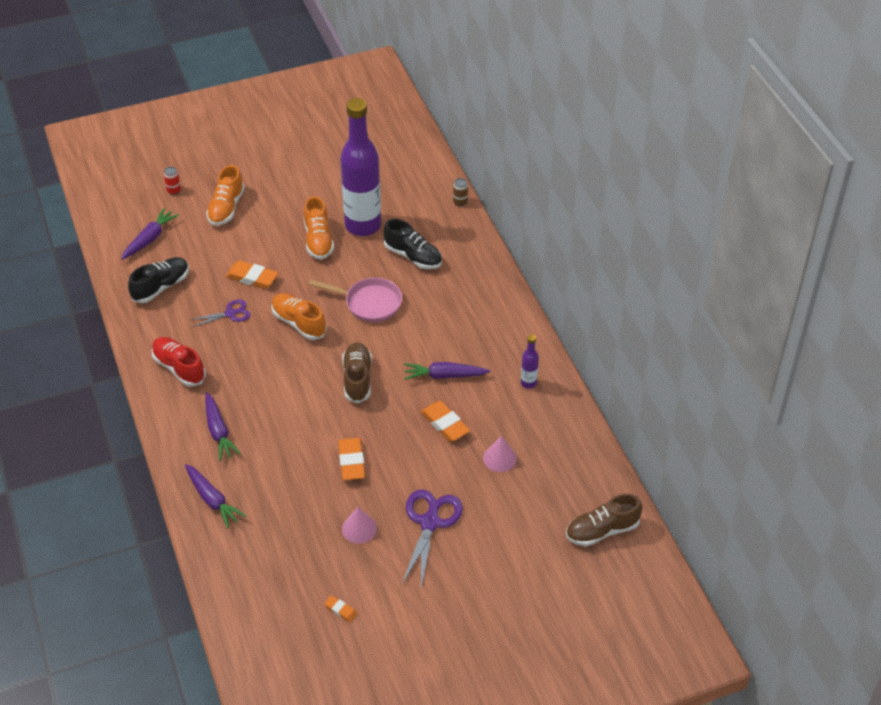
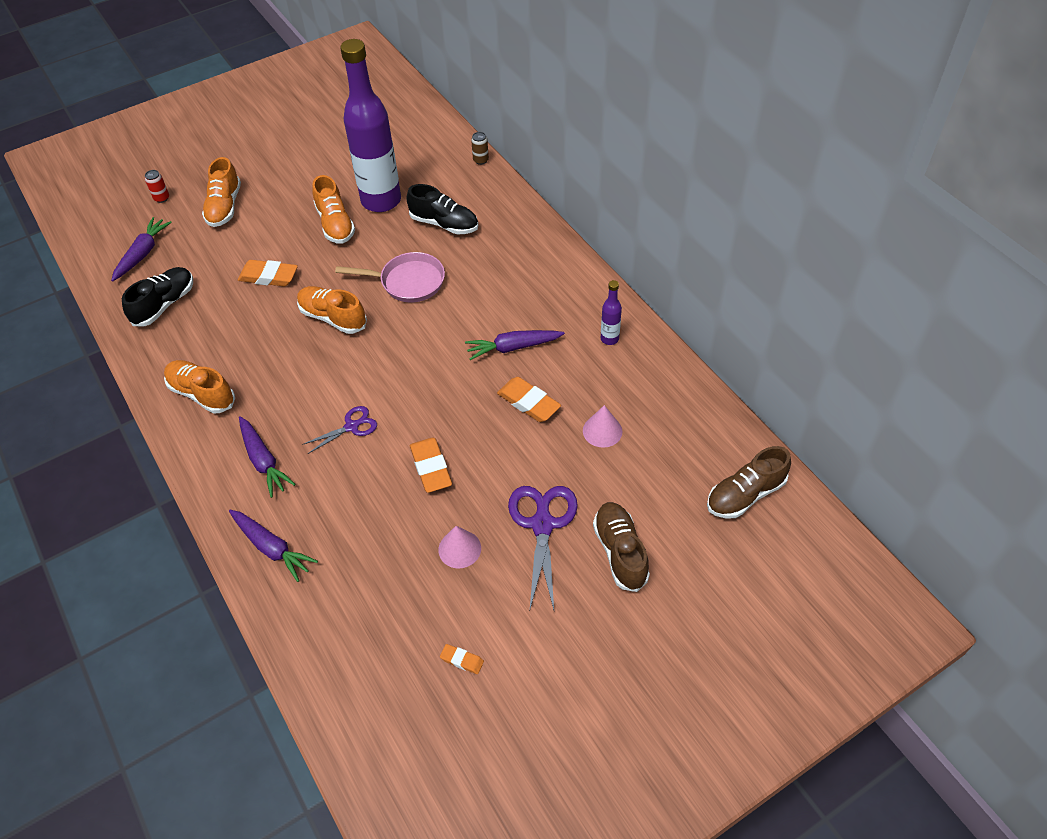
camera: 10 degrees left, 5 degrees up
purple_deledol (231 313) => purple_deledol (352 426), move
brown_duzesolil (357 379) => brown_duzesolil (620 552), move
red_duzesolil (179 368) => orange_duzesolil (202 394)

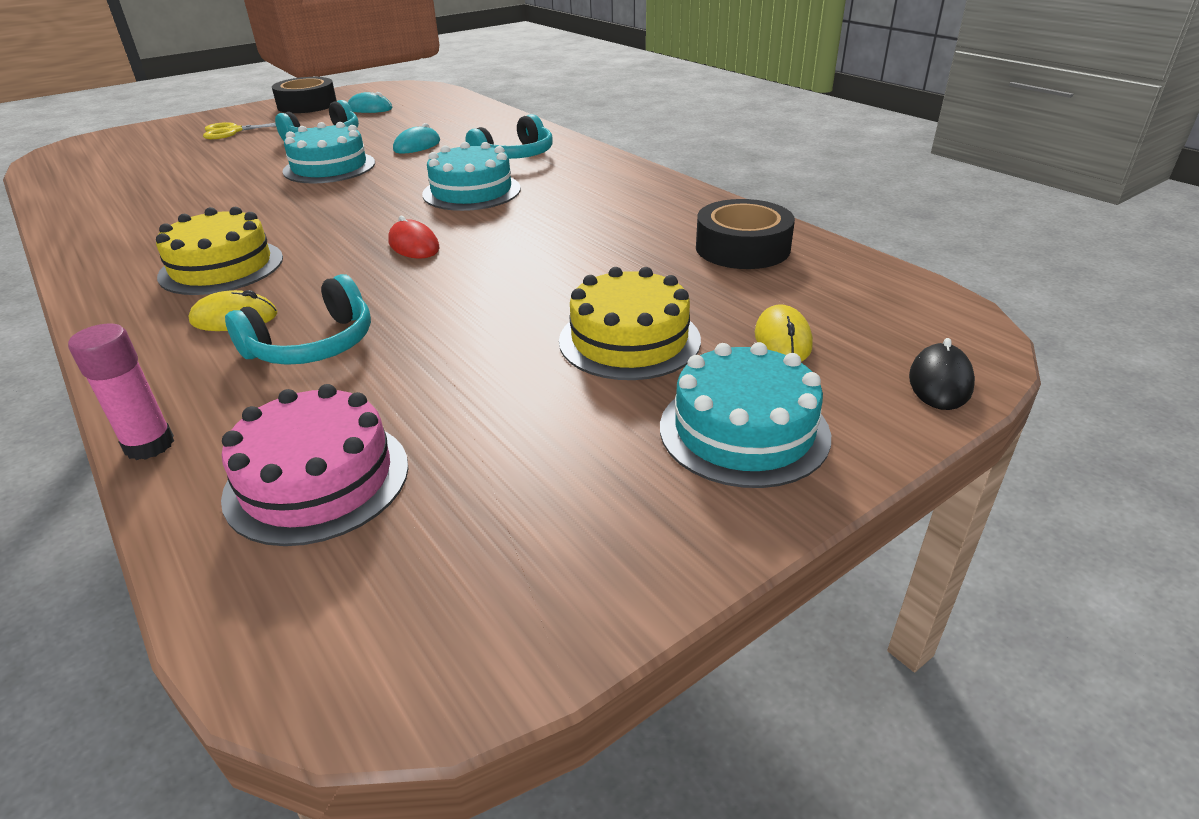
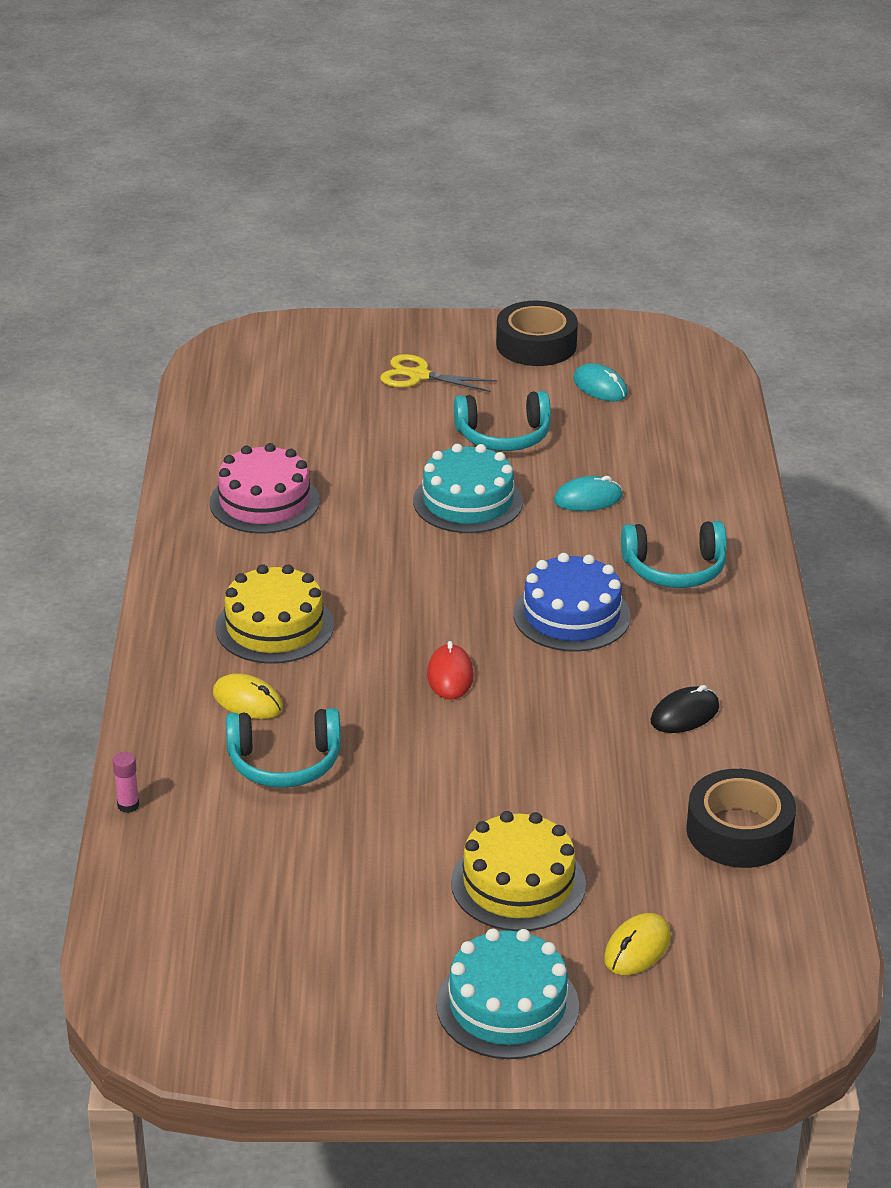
camera: 35 degrees right, 0 degrees up
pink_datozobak (317 480) => pink_datozobak (264 501), move
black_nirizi (940 382) => black_nirizi (684 714), move
turquoise_datozobak (471 191) => blue_datozobak (571 615)
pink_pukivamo (149 445) => pink_pukivamo (128 805), x0.62

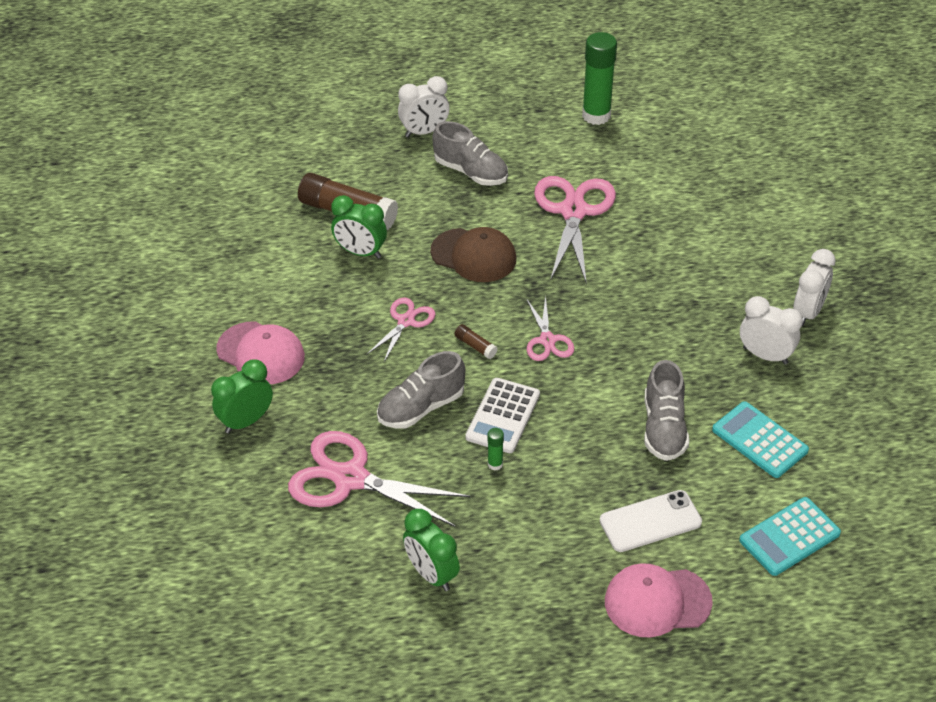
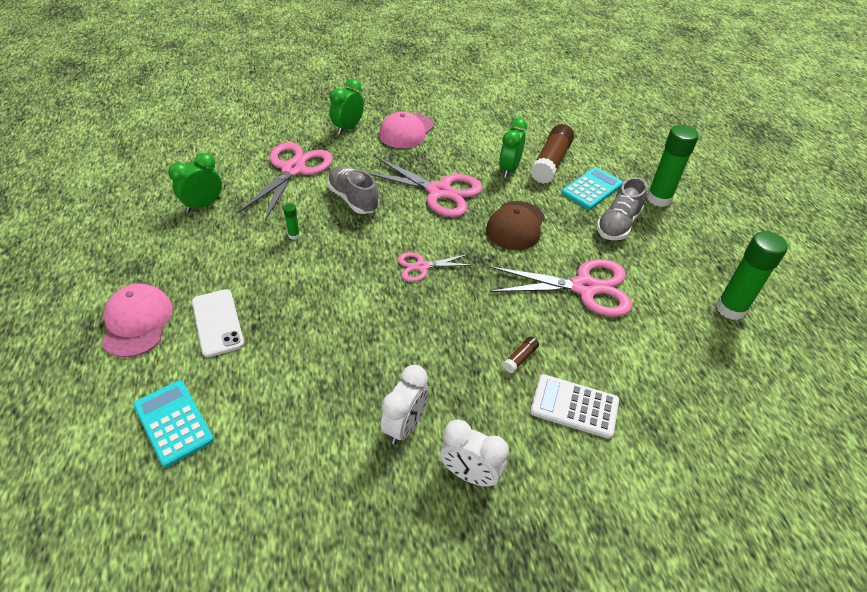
camera: 85 degrees right, 0 degrees up
grey_duzesolil (663 428) => nothing
brown_pukivamo (475 346) => brown_pukivamo (520 358), move
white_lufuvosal (503 416) => white_lufuvosal (574 406), move
turquoise_lufuvosal (759 440) => turquoise_lufuvosal (592 189), move
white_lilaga (424 132) => green_pukivamo (659 199)
green_lilaga (246 421) => green_lilaga (348 128), 105 degrees counterclockwise
pink_deledol (406 321) => pink_deledol (439 191), x1.86

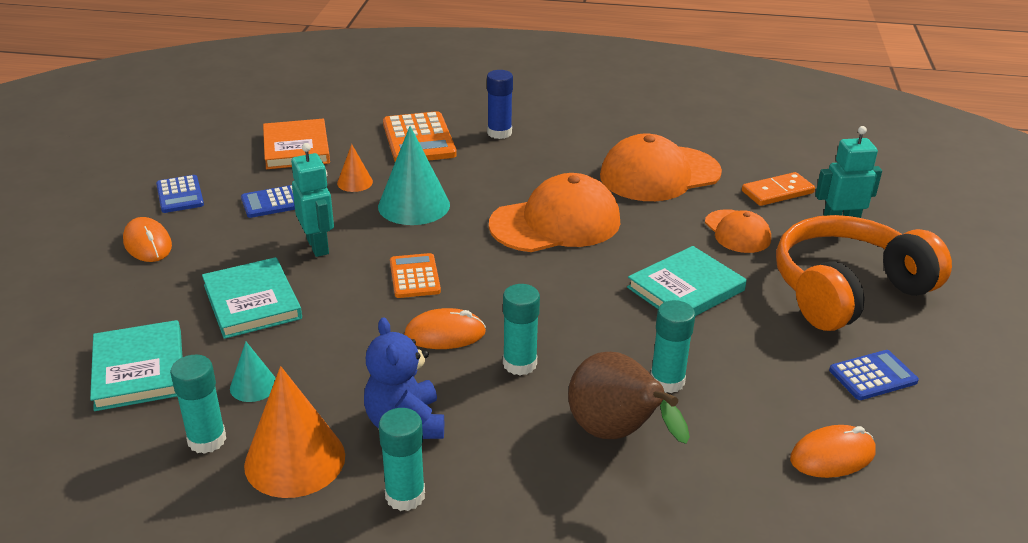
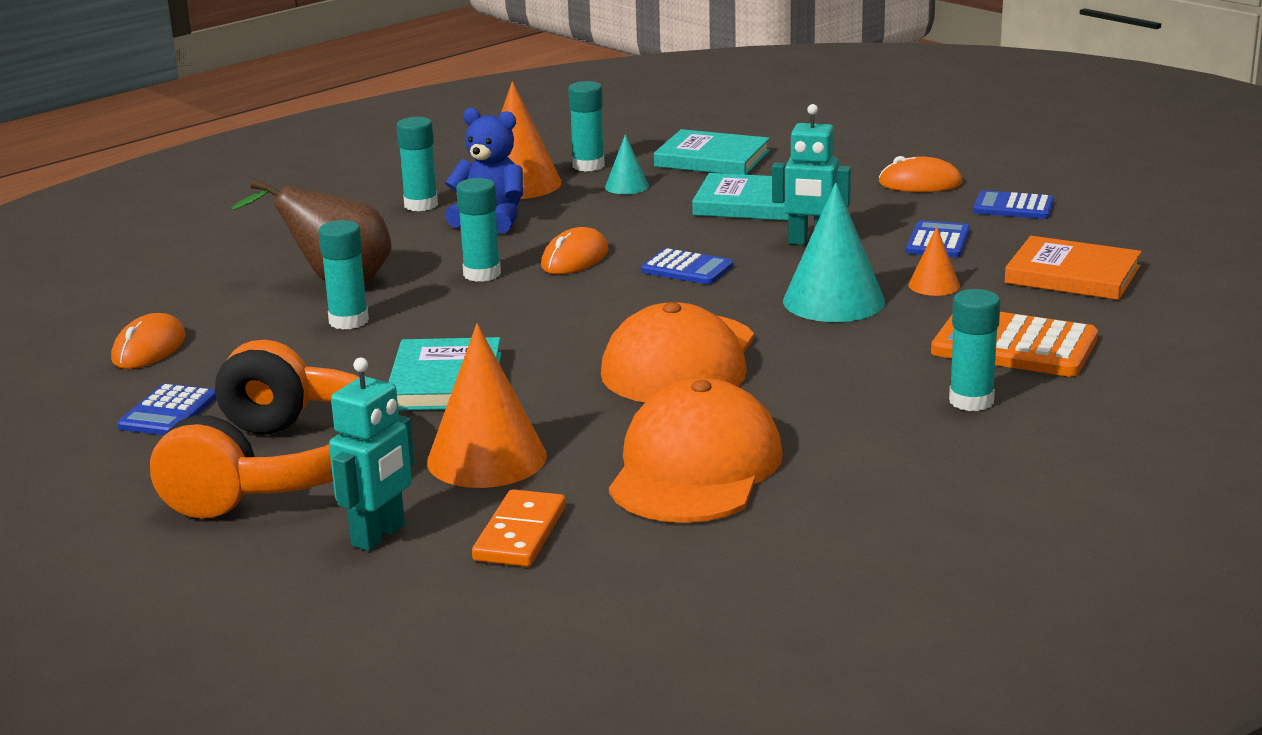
camera: 130 degrees right, 10 degrees down
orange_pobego (737 232) => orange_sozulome (486 458)
orange_lufuvosal (414 276) => blue_lufuvosal (687 269)
blue_pukivamo (499 133) => turquoise_pukivamo (971 401)

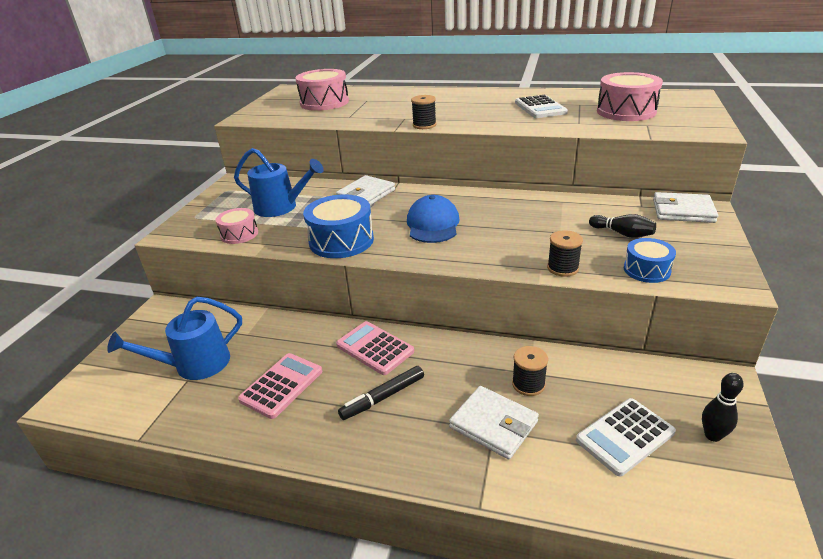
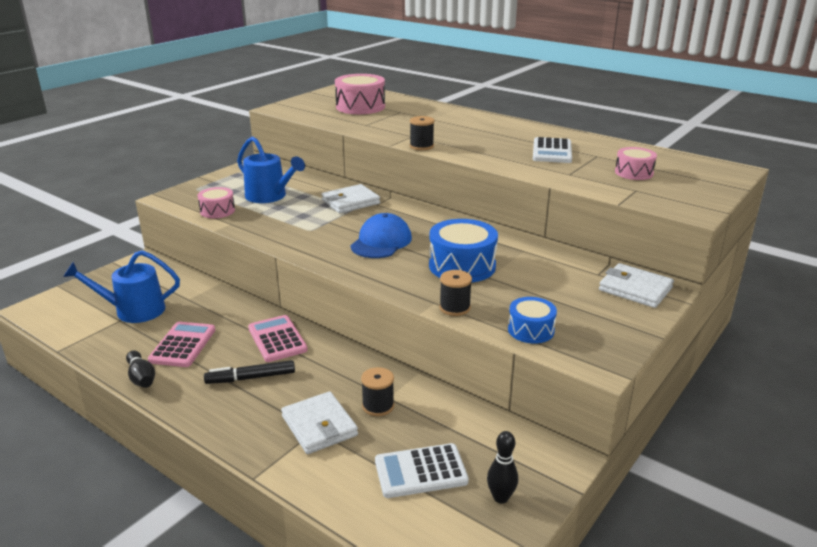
camera: 20 degrees right, 5 degrees down
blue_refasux (341 241) => blue_refasux (462 266), move
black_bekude (622 234) => black_bekude (141 378), move
pink_lufuvosal (281 385) => pink_lufuvosal (183 345), 45 degrees counterclockwise
pink_refasux (626 111) => pink_refasux (634 173), x0.59

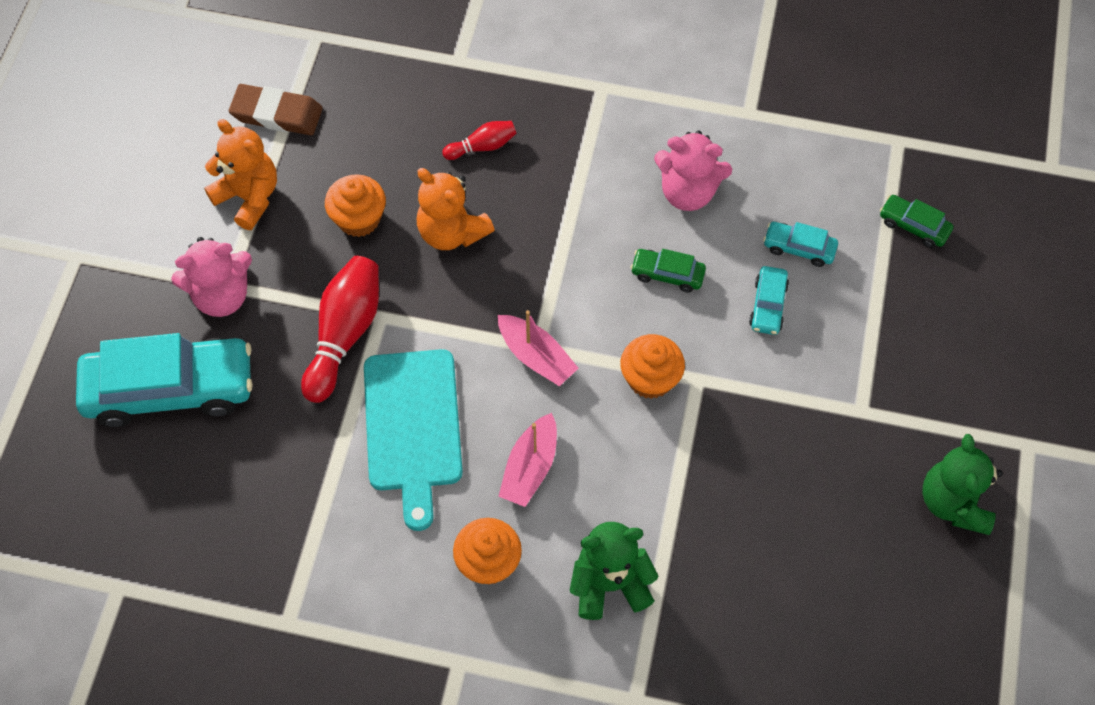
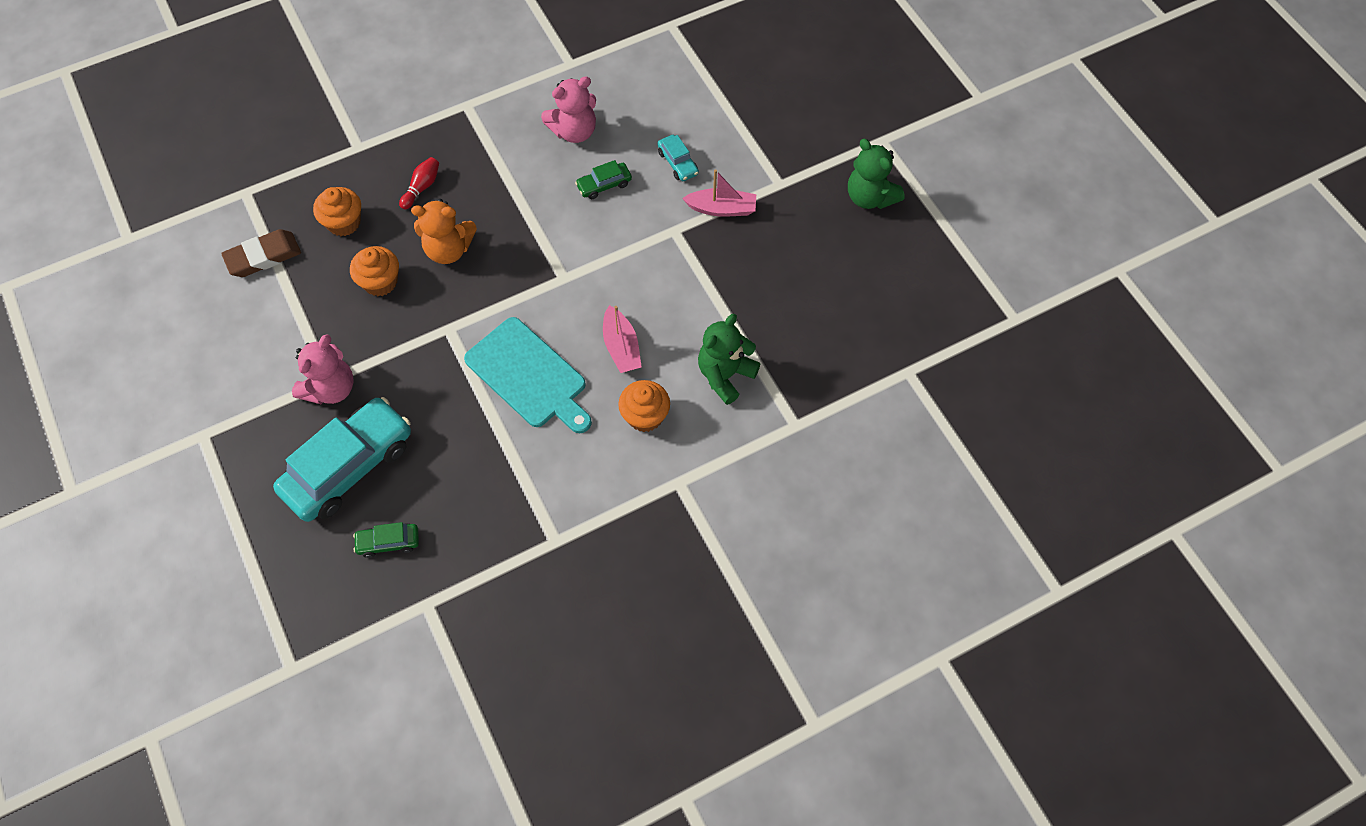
camera: 40 degrees left, 0 degrees up
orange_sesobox (249 197) => nothing
red_bekude (345 334) => nothing
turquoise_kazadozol (799 248) => nothing
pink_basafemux (536 356) => pink_basafemux (721 209), move
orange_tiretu (650 379) => orange_tiretu (344 222), move
green_kazadozol (913 226) => green_kazadozol (388 542), move

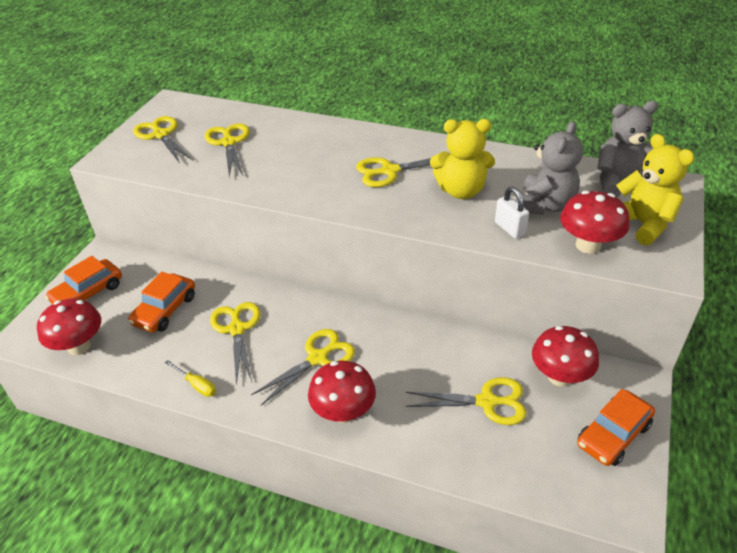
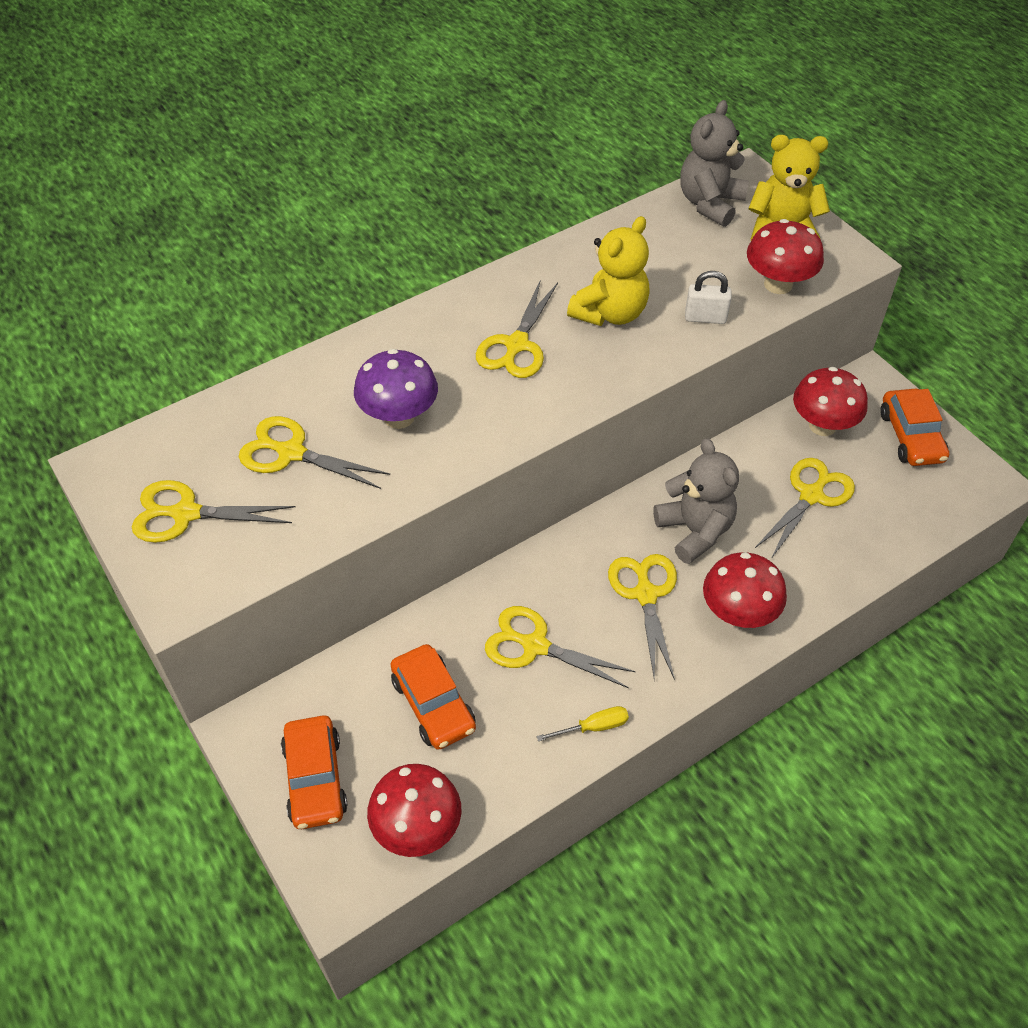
camera: 55 degrees left, 10 degrees up
nothing => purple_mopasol (399 417)
grey_sesobox (544 205) => grey_sesobox (694 531), move

